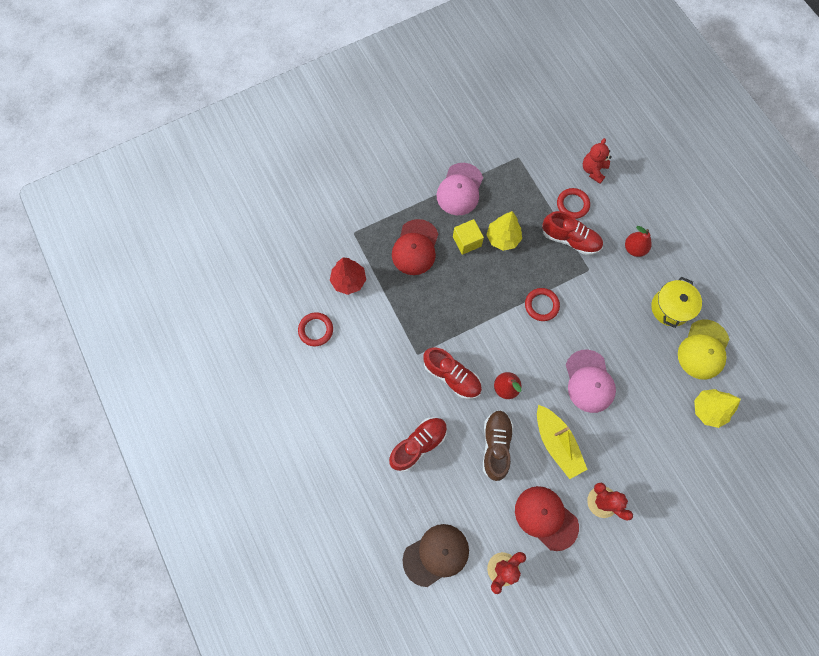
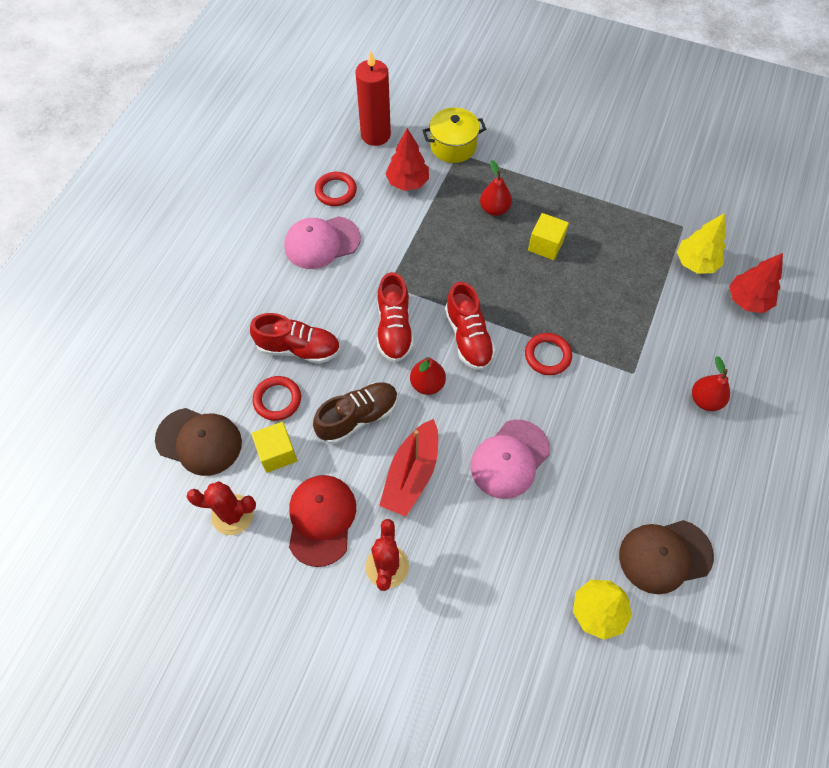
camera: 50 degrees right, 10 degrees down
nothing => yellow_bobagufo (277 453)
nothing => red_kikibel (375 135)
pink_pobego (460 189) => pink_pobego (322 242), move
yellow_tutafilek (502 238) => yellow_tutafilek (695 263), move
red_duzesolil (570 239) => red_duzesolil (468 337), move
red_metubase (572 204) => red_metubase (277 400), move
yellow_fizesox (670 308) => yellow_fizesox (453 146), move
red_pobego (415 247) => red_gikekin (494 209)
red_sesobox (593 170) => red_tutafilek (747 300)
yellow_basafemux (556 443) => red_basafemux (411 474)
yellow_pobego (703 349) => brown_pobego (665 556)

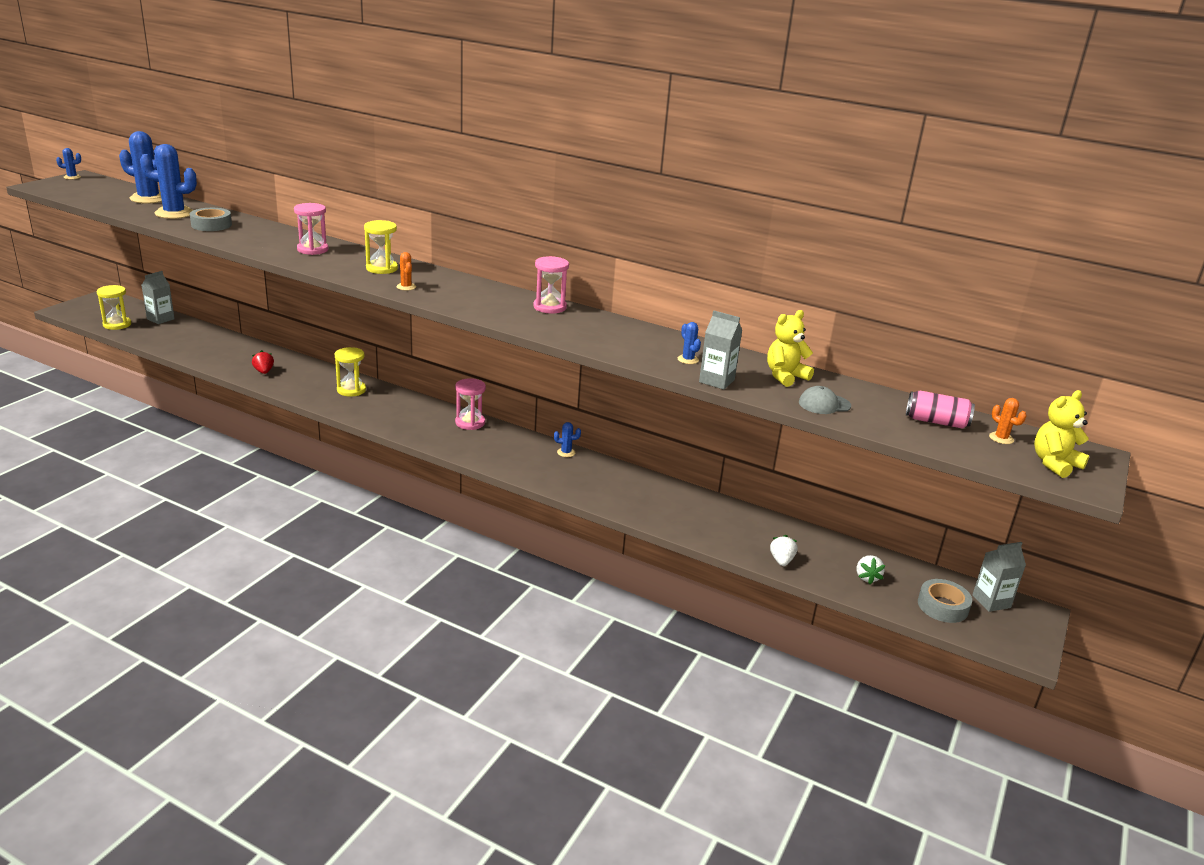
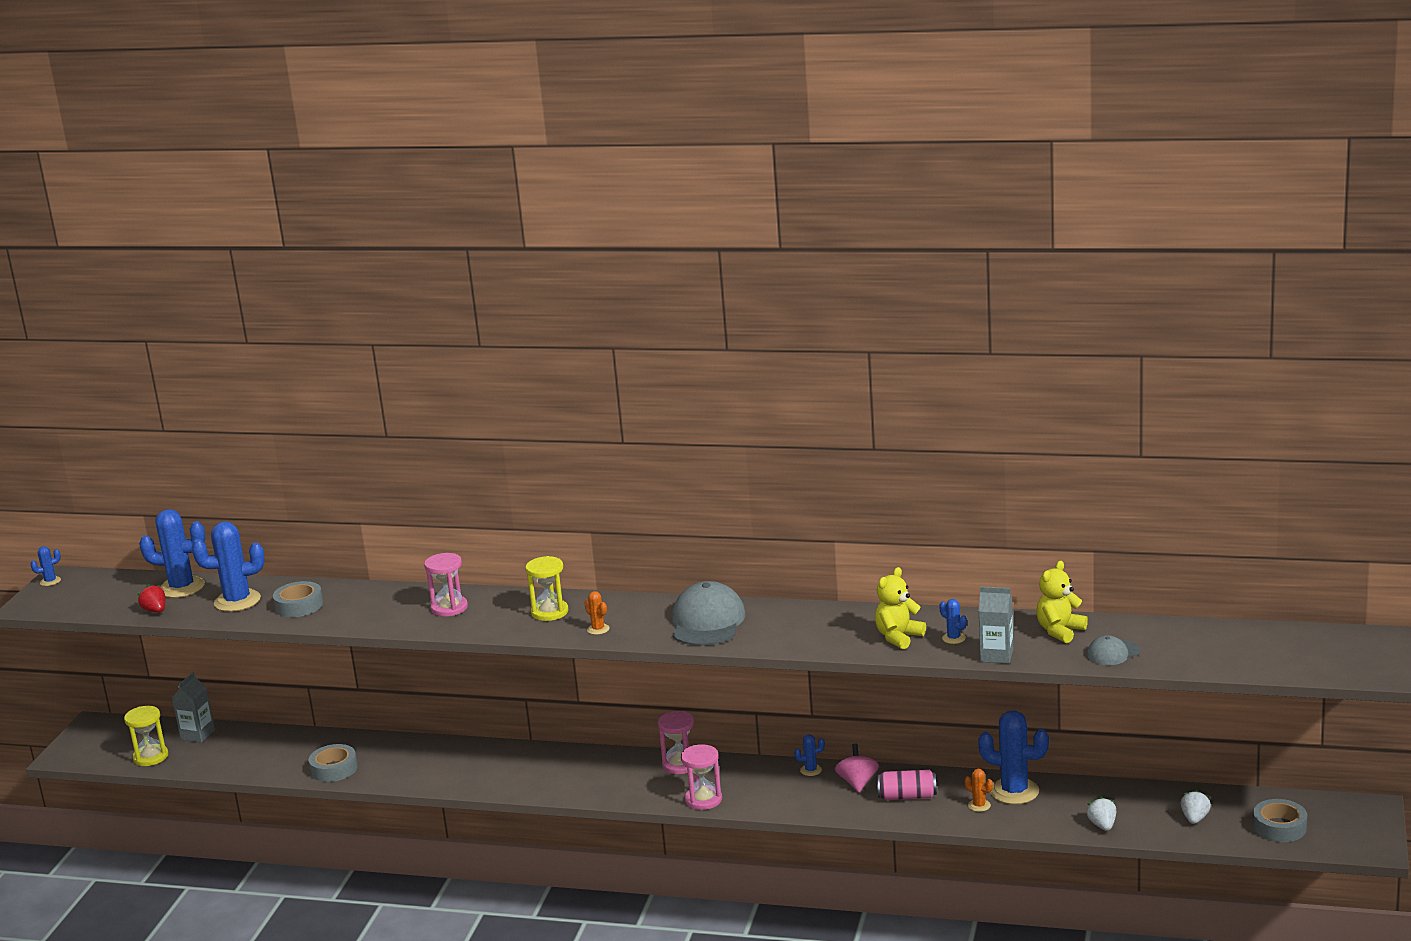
camera: 10 degrees left, 5 degrees down
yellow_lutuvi (351 390) => nothing
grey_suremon (991 601) => nothing
nothing => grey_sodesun (334 769)
nothing => grey_pobego (707 622)
nothing => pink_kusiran (857 783)
nothing => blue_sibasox (1014 791)
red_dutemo (264 372) => red_dutemo (155 611), move
pink_lutuvi (549 307) => pink_lutuvi (703 800), move
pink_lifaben (936 422) => pink_lifaben (907 796), move
orange_sibasox (1001 438) => orange_sibasox (979 805), move
yellow_sesobox (1054 464) => yellow_sesobox (898 637), move
white_dutemo (867 577) => white_dutemo (1194 818), 150 degrees counterclockwise

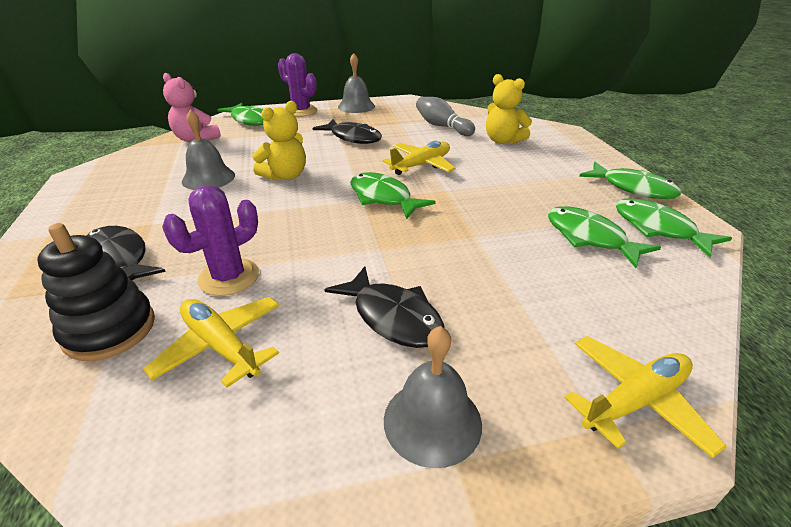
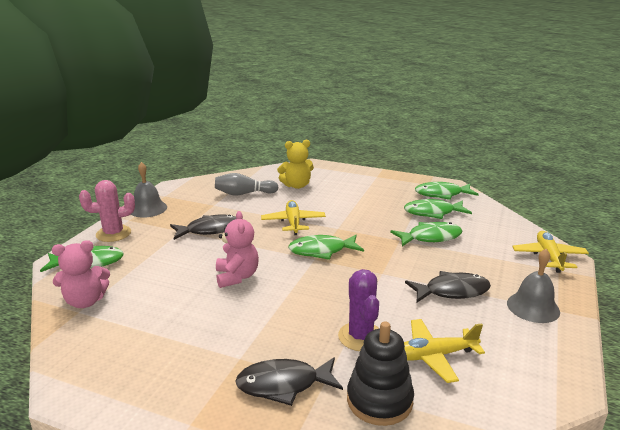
camera: 55 degrees left, 10 degrees down
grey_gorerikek (208 178) => nothing
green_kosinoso (633 188) => green_kosinoso (430 237), move
yellow_sesobox (285 176) => pink_sesobox (237 277)
purple_sibasox (301 111) => pink_sibasox (113 234)

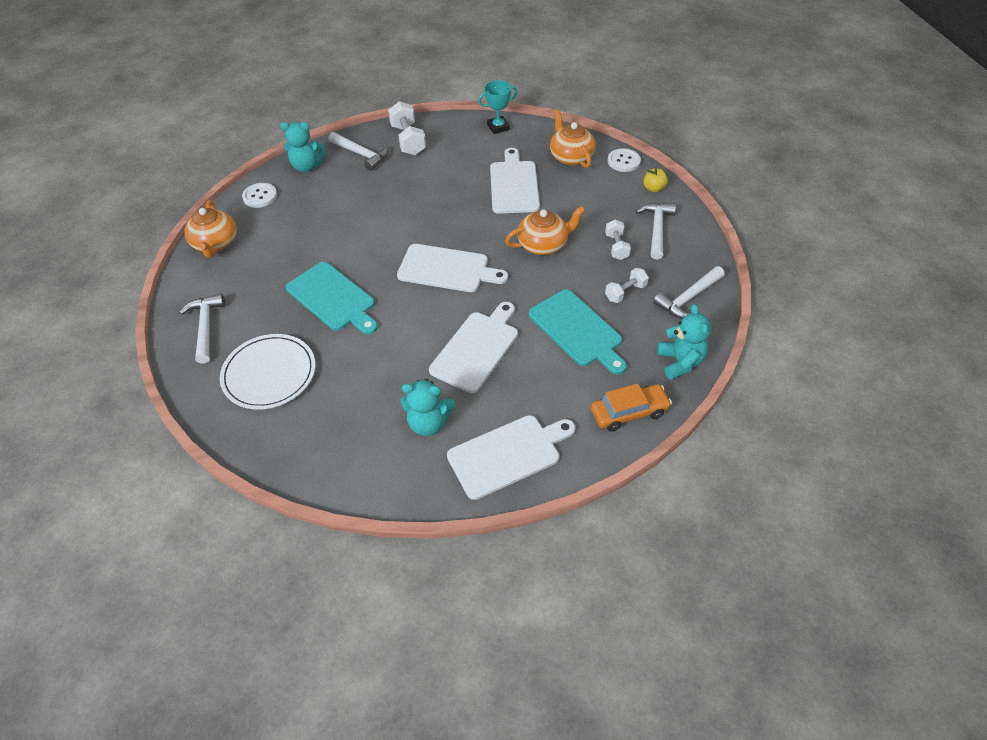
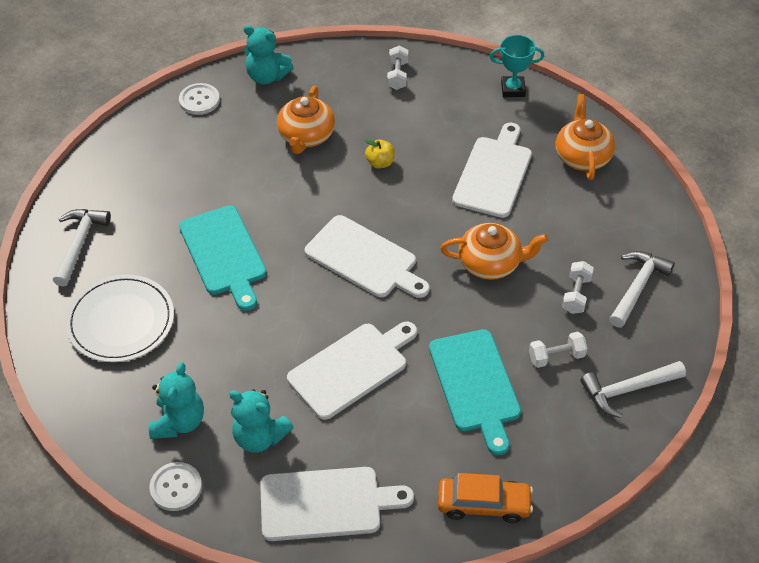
camera: 20 degrees right, 0 degrees up
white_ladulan (361 154) => nothing
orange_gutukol (215 243) => orange_gutukol (306 136), move
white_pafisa (623 161) => white_pafisa (176 487), move
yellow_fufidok (653 188) => yellow_fufidok (380 163), move
turquoise_sesobox (680 362) => turquoise_sesobox (179 422), move
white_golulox (408 140) => white_golulox (397 75), x0.62

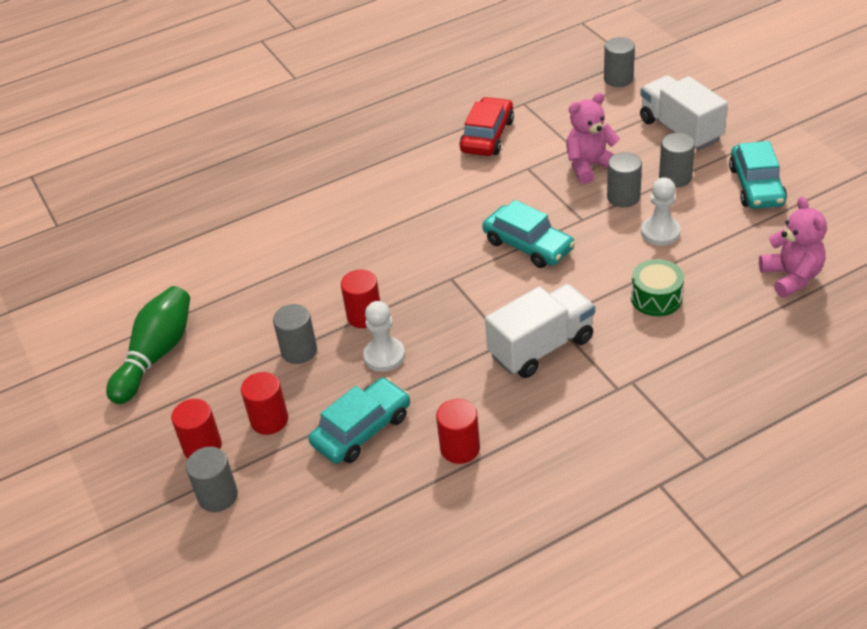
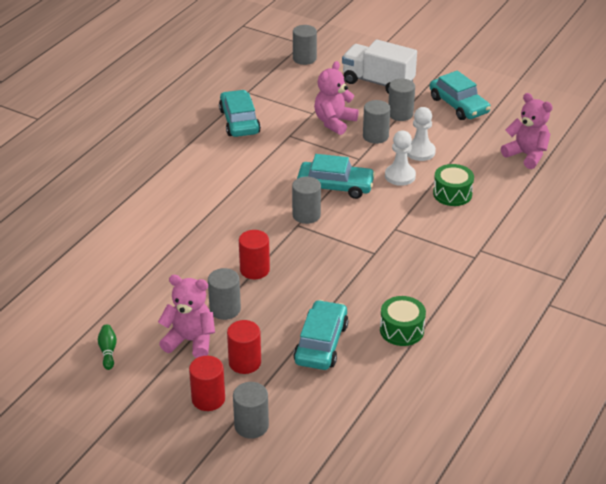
camera: 35 degrees left, 5 degrees down
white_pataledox (541 347) => nothing
nothing => pink_sesobox (190 341)
nothing => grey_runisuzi (306 215)
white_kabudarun (384 356) => white_kabudarun (400 176), move
red_runisuzi (460 448) => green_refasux (401 330)
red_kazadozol (487 136) => turquoise_kazadozol (239 121)
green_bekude (156 355) => green_bekude (108 351), x0.43

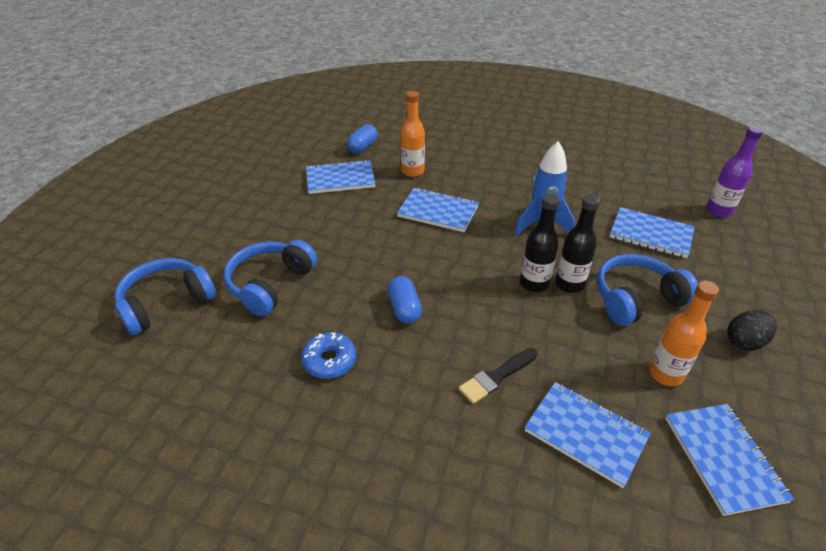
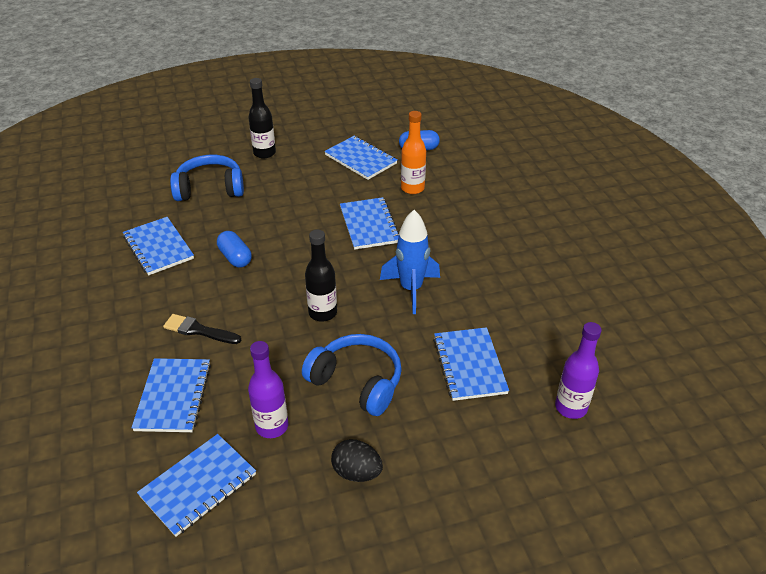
camera: 55 degrees right, 0 degrees up
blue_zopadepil (166 303) => nothing
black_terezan (569 284) => black_terezan (264 153), move
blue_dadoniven (329 361) => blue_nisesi (158 247)
orange_terezan (665 374) => purple_terezan (272 426)
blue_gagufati (404 308) => blue_gagufati (235 257), 75 degrees counterclockwise

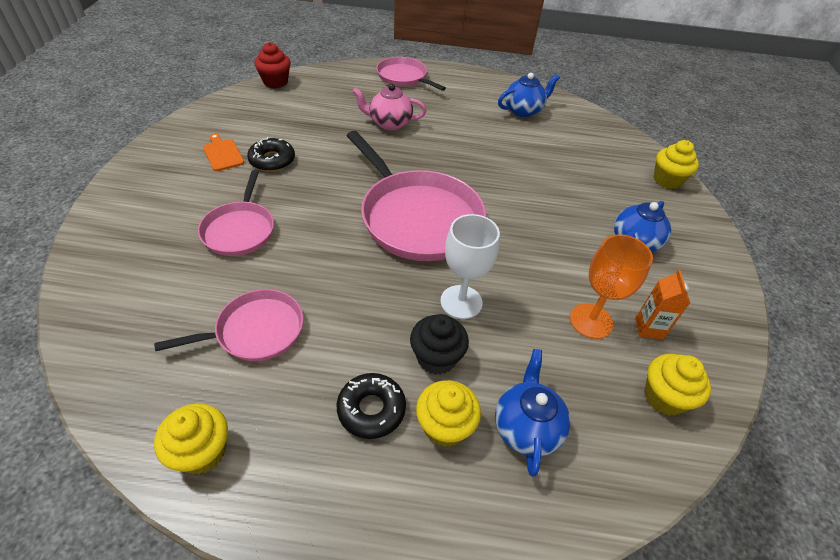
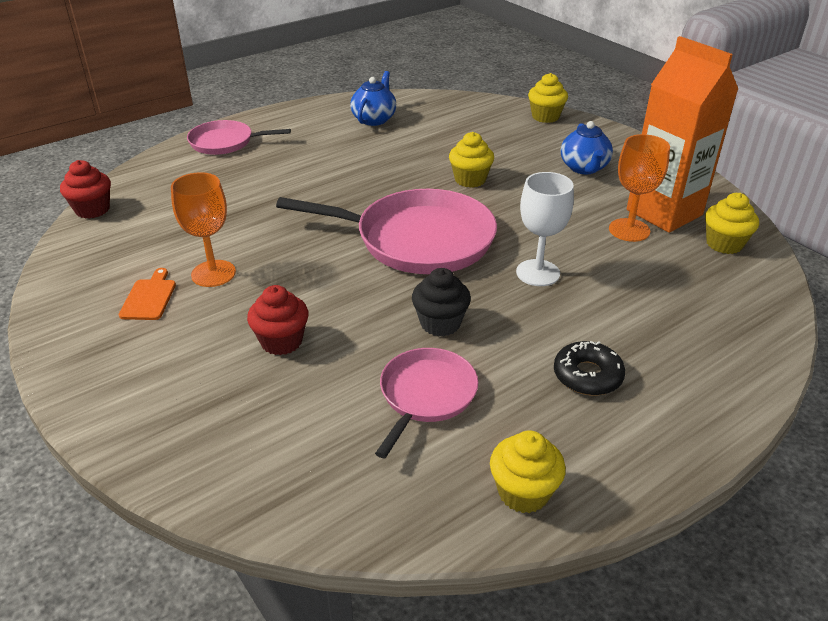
camera: 40 degrees left, 10 degrees down
pink_gutukol (389 123) => nothing
blue_gutukol (526 427) => nothing
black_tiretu (436 358) => black_tiretu (440 323), move
yellow_tiretu (445 426) => yellow_tiretu (470 180), move
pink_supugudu (240 229) => red_tiretu (281 341)
black_dadoniven (272 160) => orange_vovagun (213 273)
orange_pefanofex (222 154) => orange_pefanofex (149 297), 75 degrees clockwise
orange_suremon (649 328) => orange_suremon (664 212), x2.47

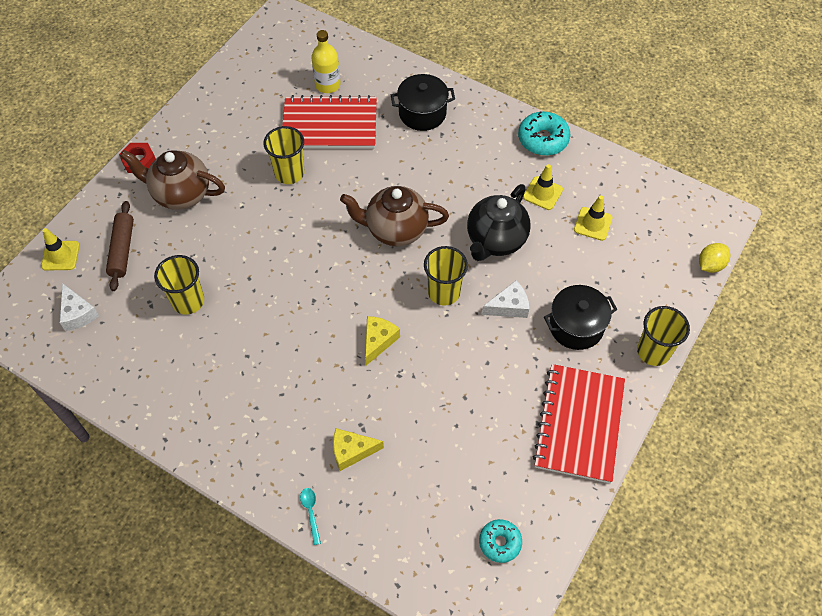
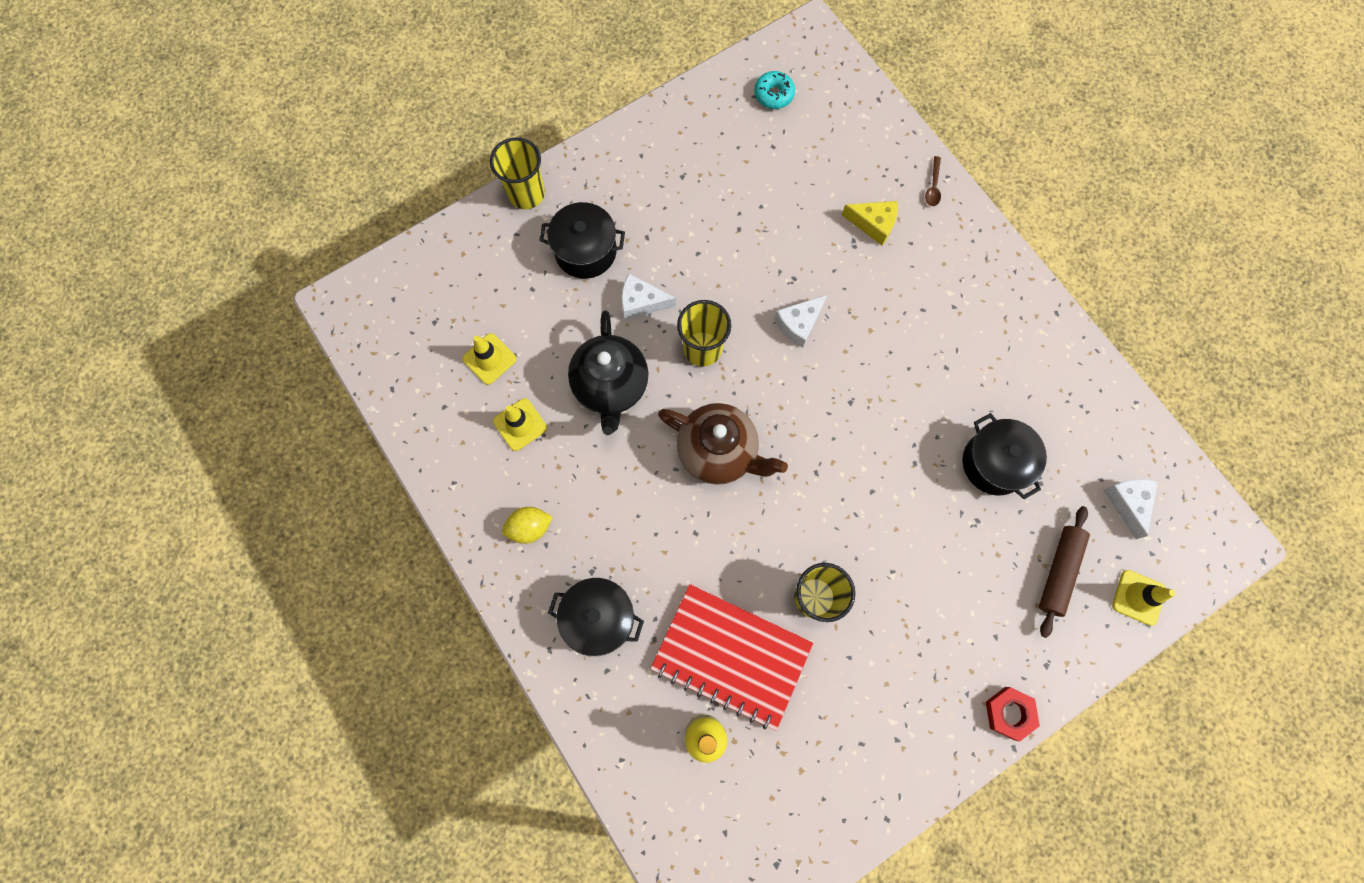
camera: 155 degrees left, 15 degrees up
brown_gutukol (181 194) => nothing
turquoise_dadoniven (543 139) => nothing
red_nisesi (579 424) => nothing
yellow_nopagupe (710 265) => yellow_nopagupe (530 527), move
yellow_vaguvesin (188 301) => black_fizesox (994 463)
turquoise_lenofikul (311 512) => brown_lenofikul (933 186)
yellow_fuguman (378 341) => white_fuguman (799 324)
black_gutukol (495 240) => black_gutukol (611 386), 120 degrees clockwise

